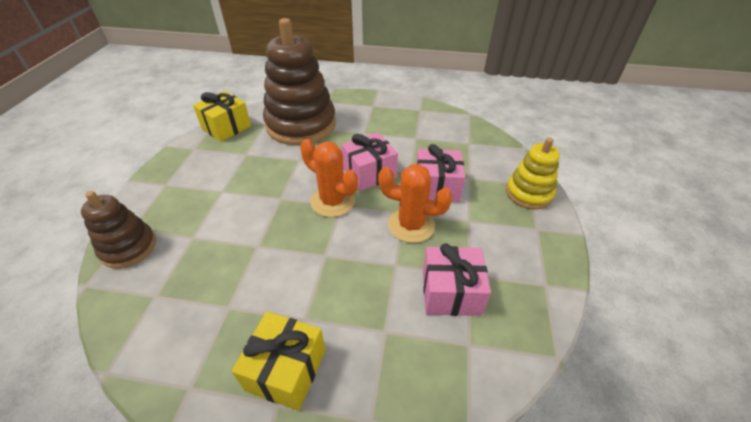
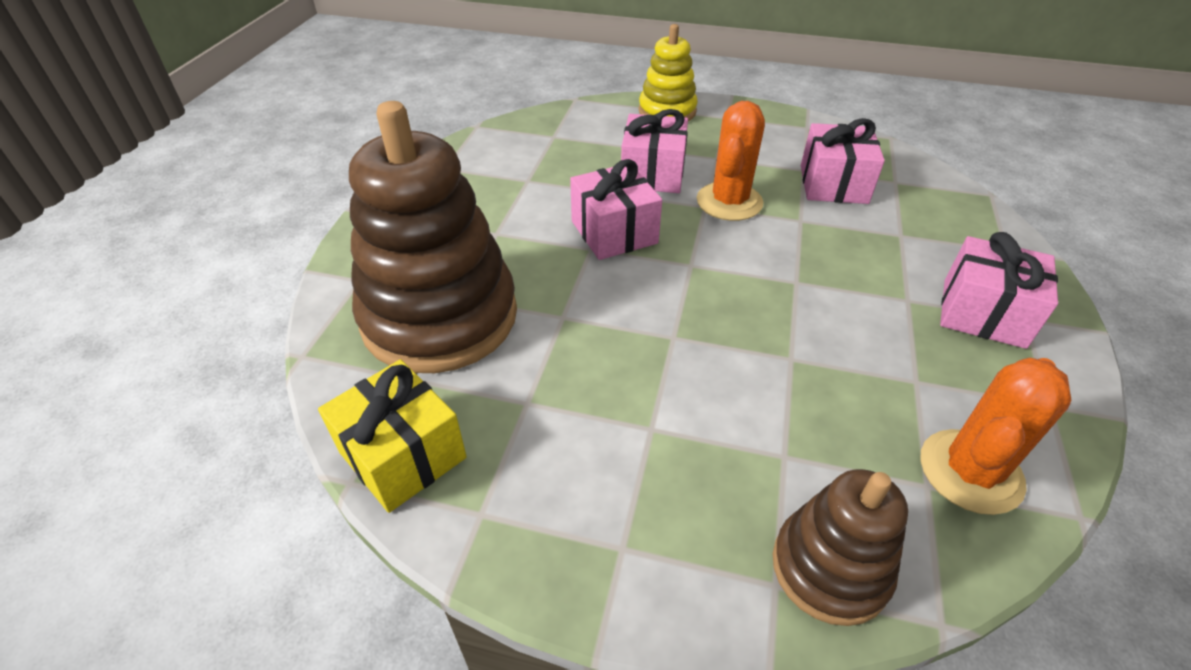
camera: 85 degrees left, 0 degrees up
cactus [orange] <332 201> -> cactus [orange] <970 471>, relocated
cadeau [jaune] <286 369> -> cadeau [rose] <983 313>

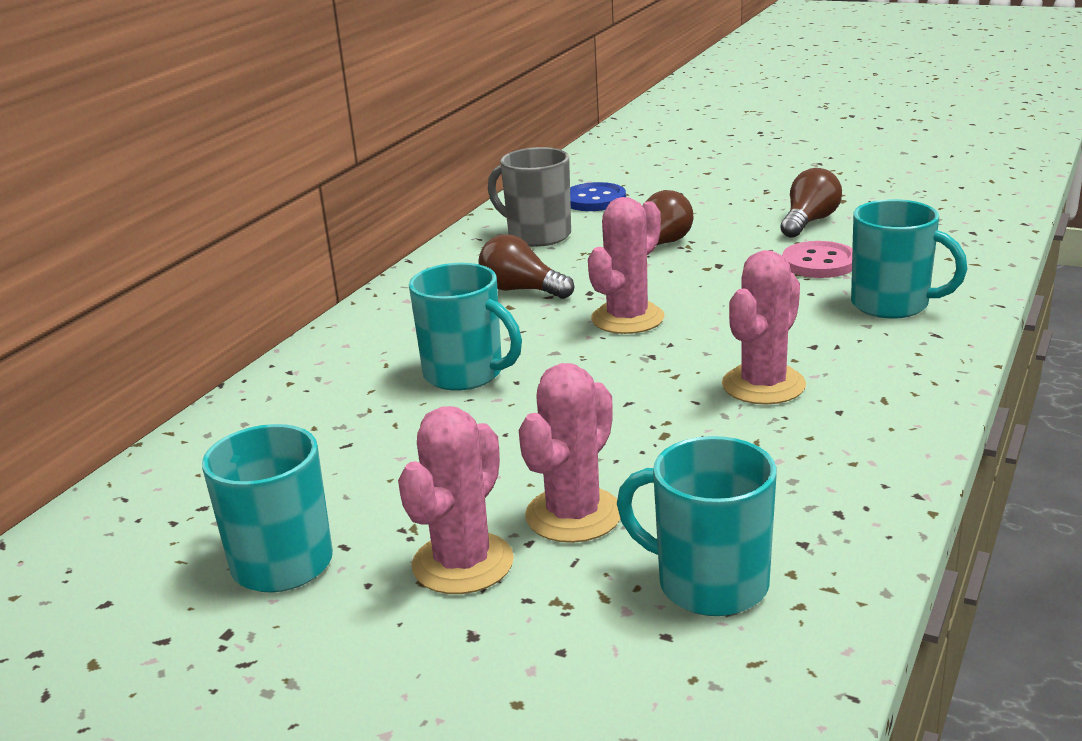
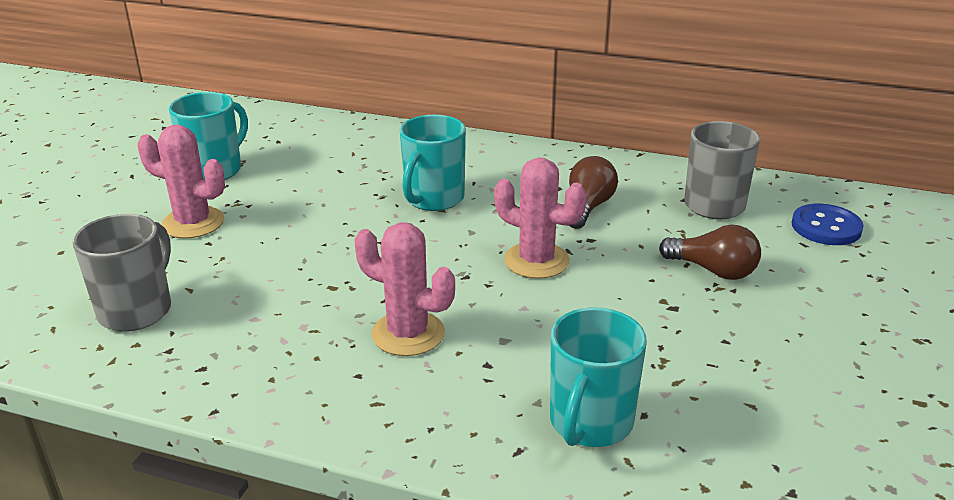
camera: 80 degrees right, 5 degrees up
cactus [rose] <573 515> -> none
ampoule [marron] <809 222> -> none
bouton [rose] <819 263> -> none
tasse [turquoise] <709 584> -> tasse [gris] <137 310>

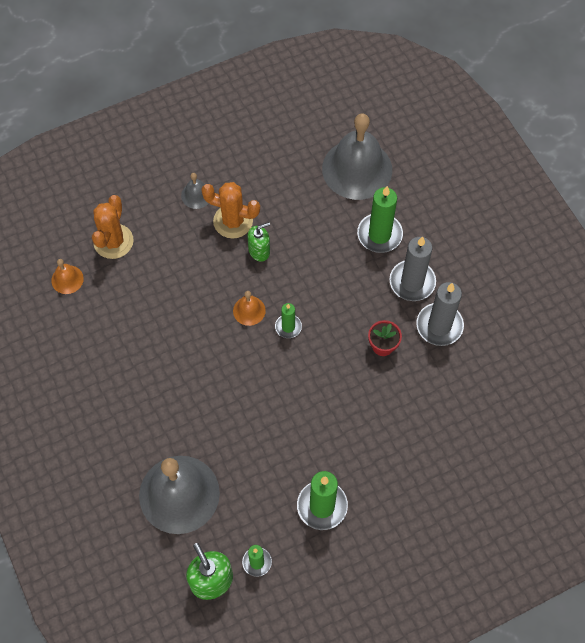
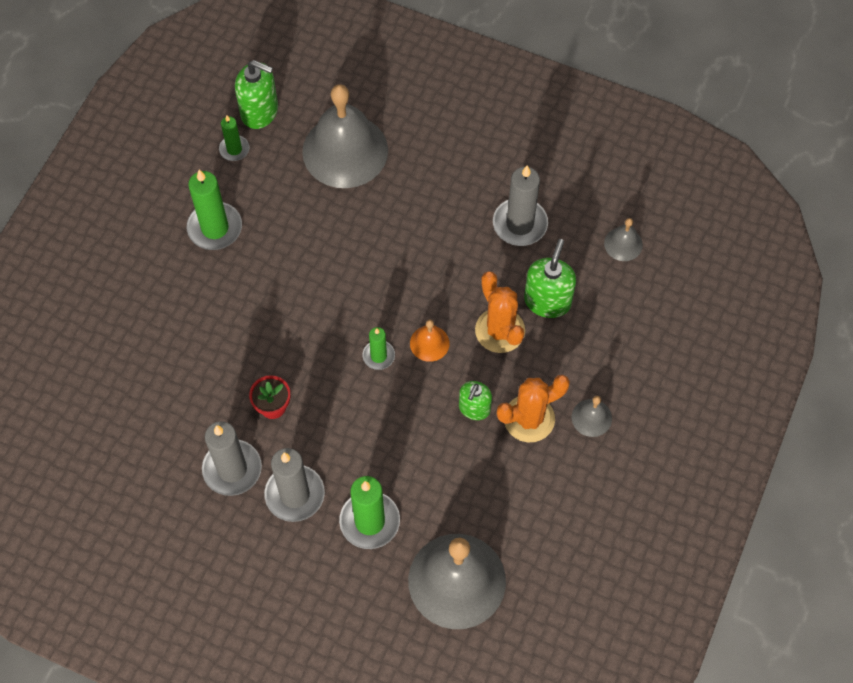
camera: 140 degrees right, 0 degrees up
none -> bougie [gris] <520 224>
none -> distributeur de savon [vert] <547 301>
cactus [orange] <113 241> -> cactus [orange] <500 330>, relocated
cloche [orange] <67 279> -> cloche [gris] <623 244>

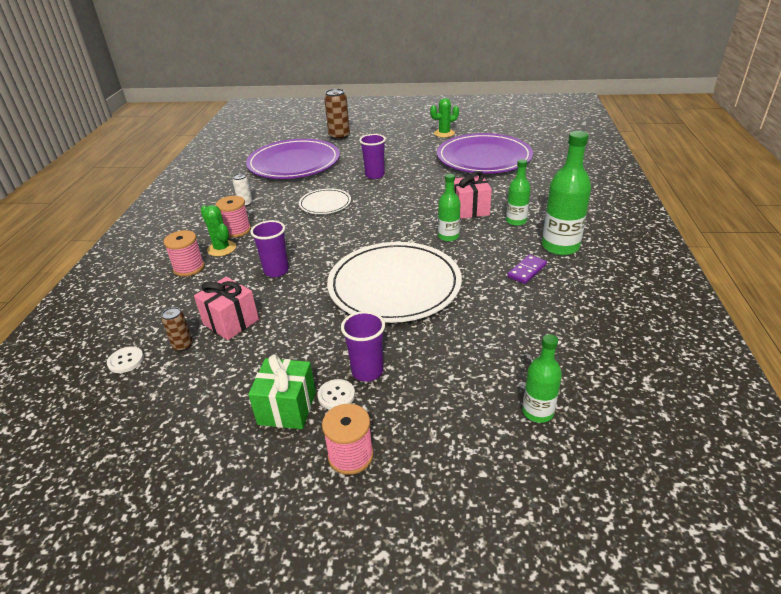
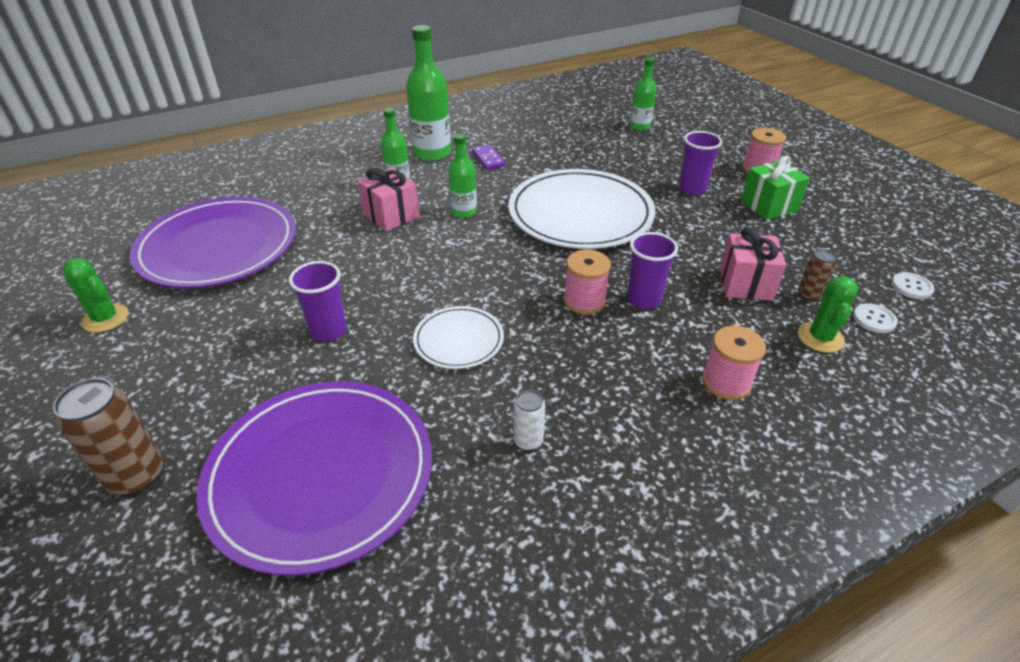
camera: 125 degrees left, 5 degrees up
cactus [vert] <221 249> -> cactus [vert] <820 337>, relocated
bobine [rose] <237 230> -> bobine [rose] <584 301>, relocated
bouton [blanc] <336 395> -> bouton [blanc] <911 287>, relocated
domino [violet] <527 271> -> domino [violet] <488 159>, 60 degrees clockwise

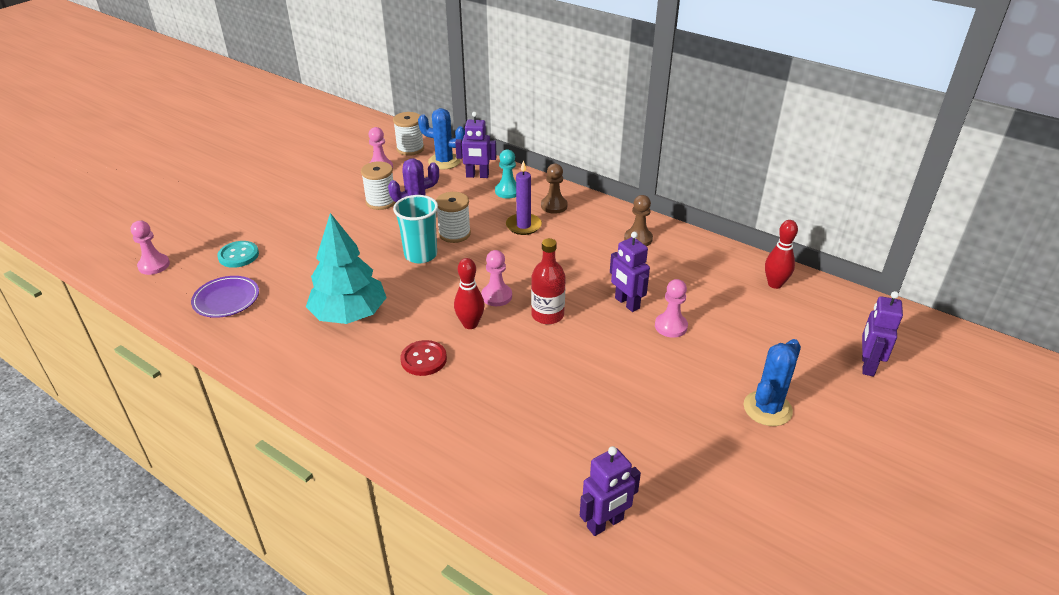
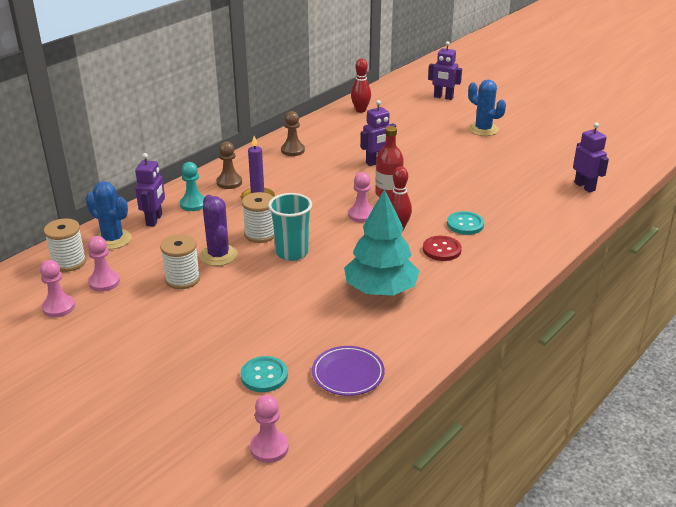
camera: 85 degrees left, 5 degrees down
none -> bouton [turquoise] <465 224>
pion [rose] <671 326> -> pion [rose] <58 307>, relocated
cactus [bleu] <444 161> -> cactus [bleu] <113 239>, 75 degrees counterclockwise

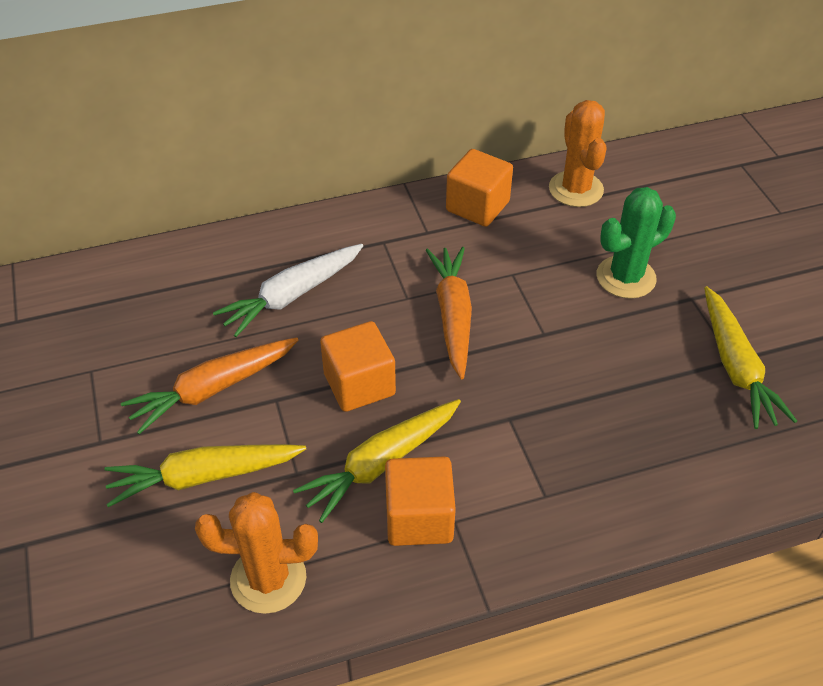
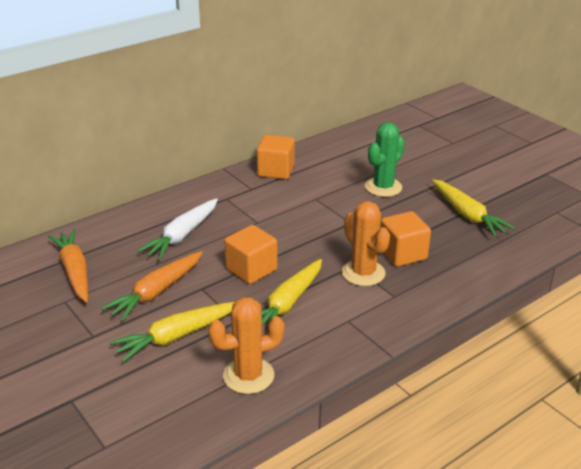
camera: 20 degrees left, 15 degrees down
cube [orange] <419 518> -> cube [orange] <402 254>, relocated
carotte [orange] <453 315> -> carotte [orange] <74 271>, relocated
cactus [orange] <576 189> -> cactus [orange] <363 273>, relocated

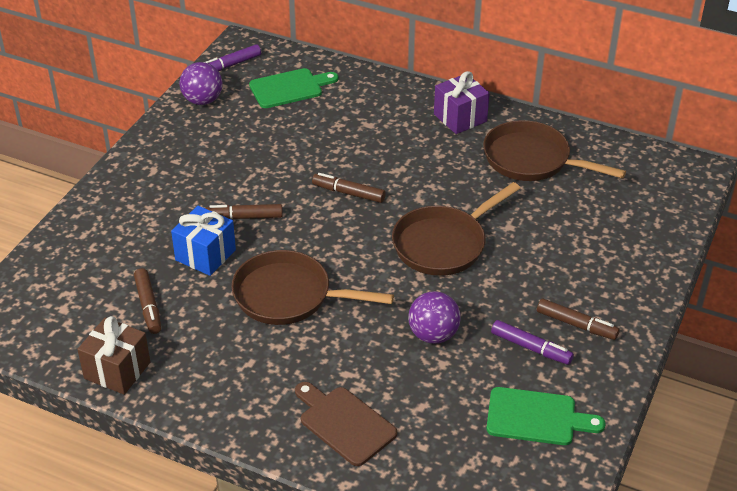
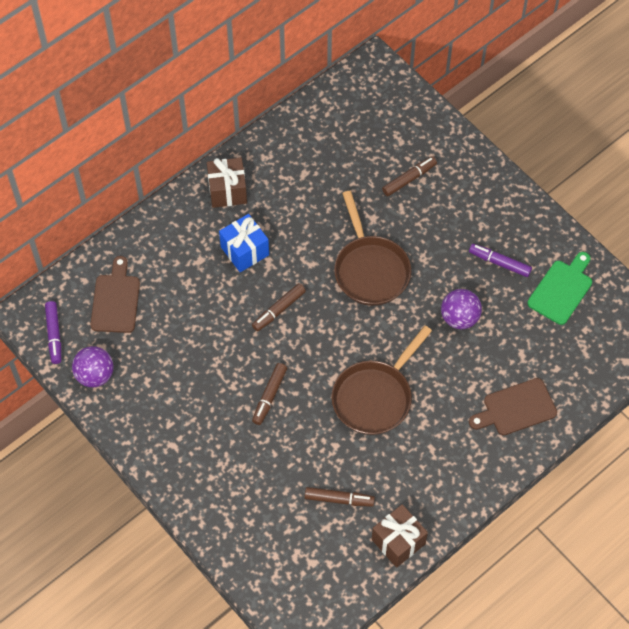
camera: 65 degrees left, 20 degrees up
poêle [marron] <532 160> -> none
cadeau [bleu] <205 255> -> cadeau [bleu] <245 251>, relocated
feutre [marron] <576 324> -> feutre [marron] <409 179>, relocated
planche à découper [vert] <289 88> -> planche à découper [marron] <116 300>
cadeau [violet] <460 118> -> cadeau [marron] <227 191>
feutre [violet] <531 348> -> feutre [violet] <499 263>, 120 degrees counterclockwise

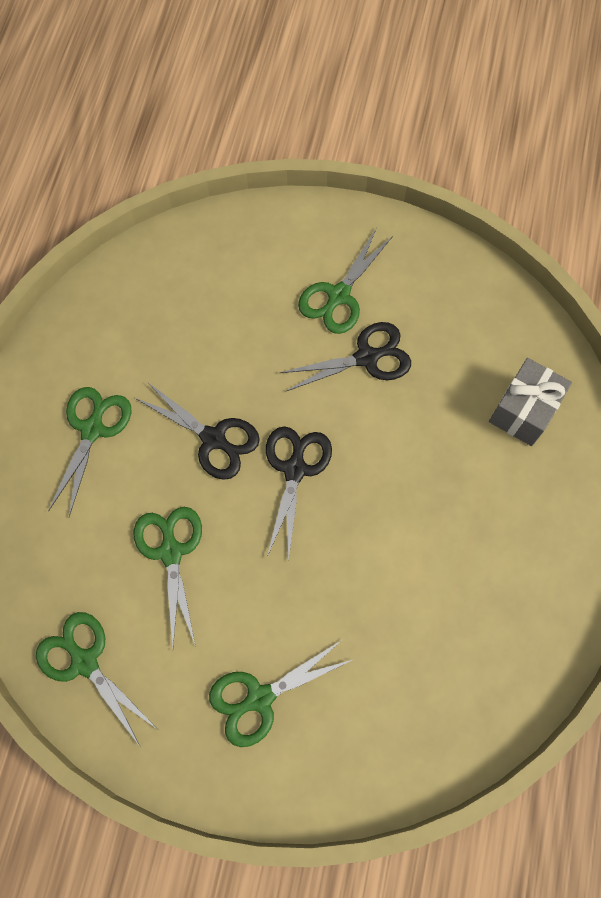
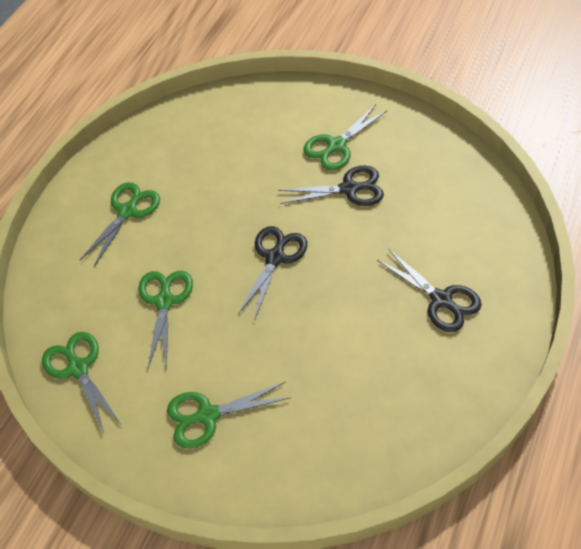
camera: 15 degrees right, 15 degrees down
cadeau [gris] <523 411> -> none
ciseaux [noir] <213 439> -> ciseaux [noir] <441 300>, relocated

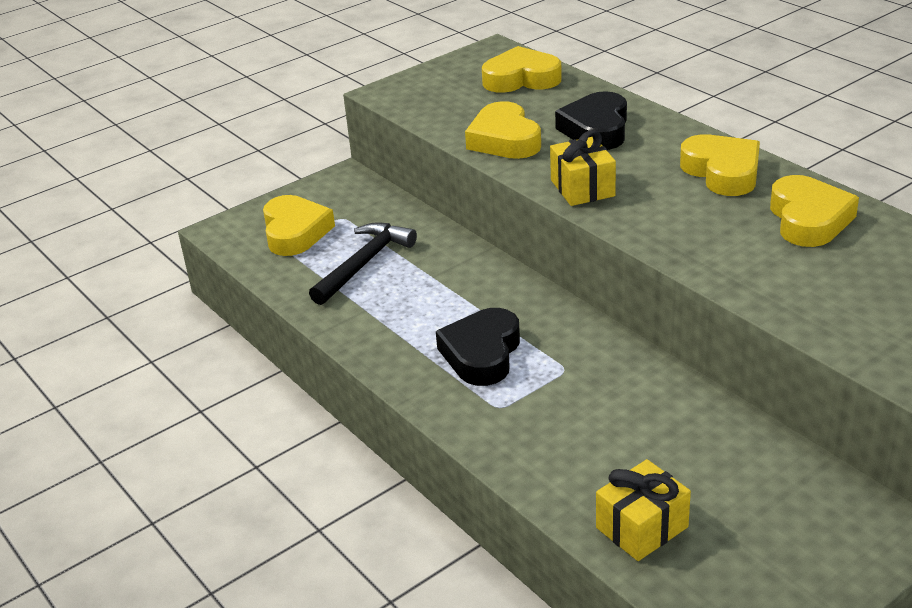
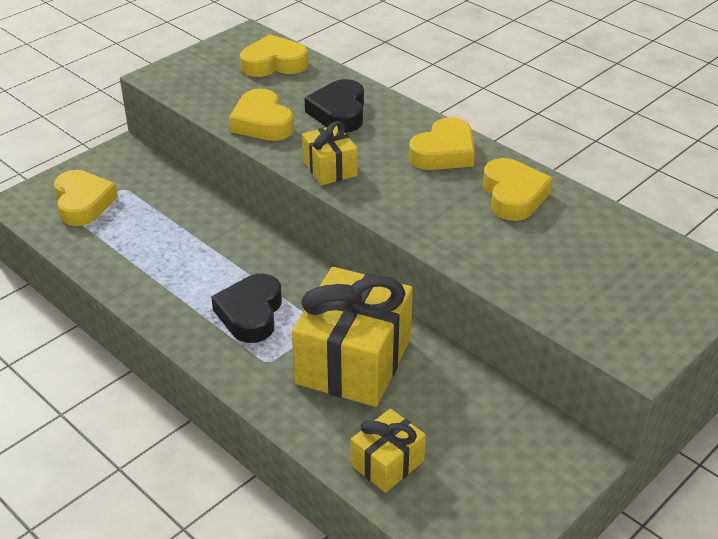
camera: 10 degrees left, 5 degrees up
marteau [noir] <364 263> -> none
none -> cadeau [jaune] <353 361>
cœur [jaune] <722 172> -> cœur [jaune] <444 152>, 75 degrees clockwise

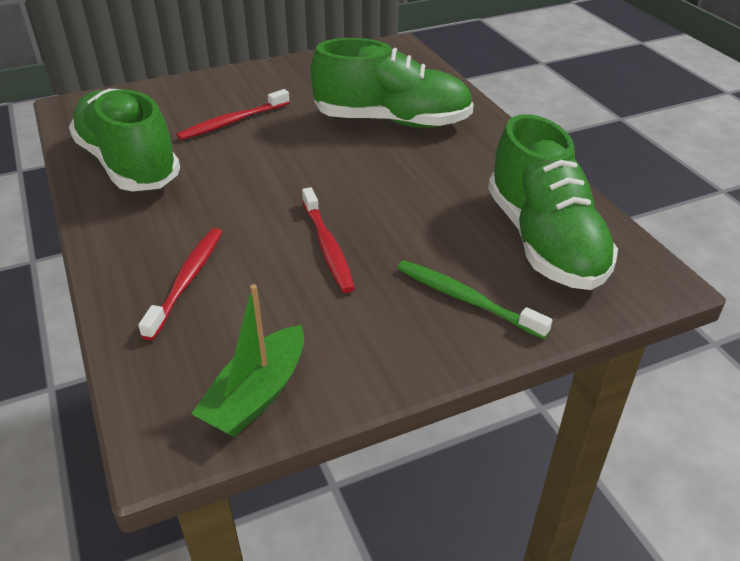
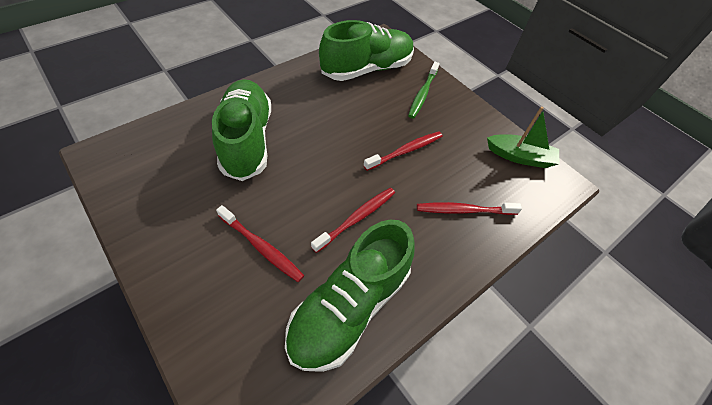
camera: 110 degrees left, 15 degrees up
none -> brosse à dents [rouge] <356 218>

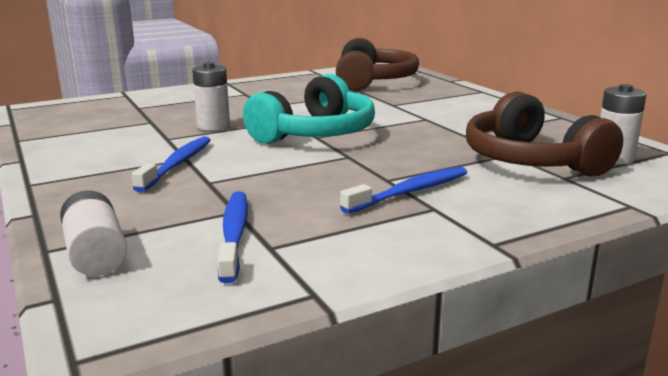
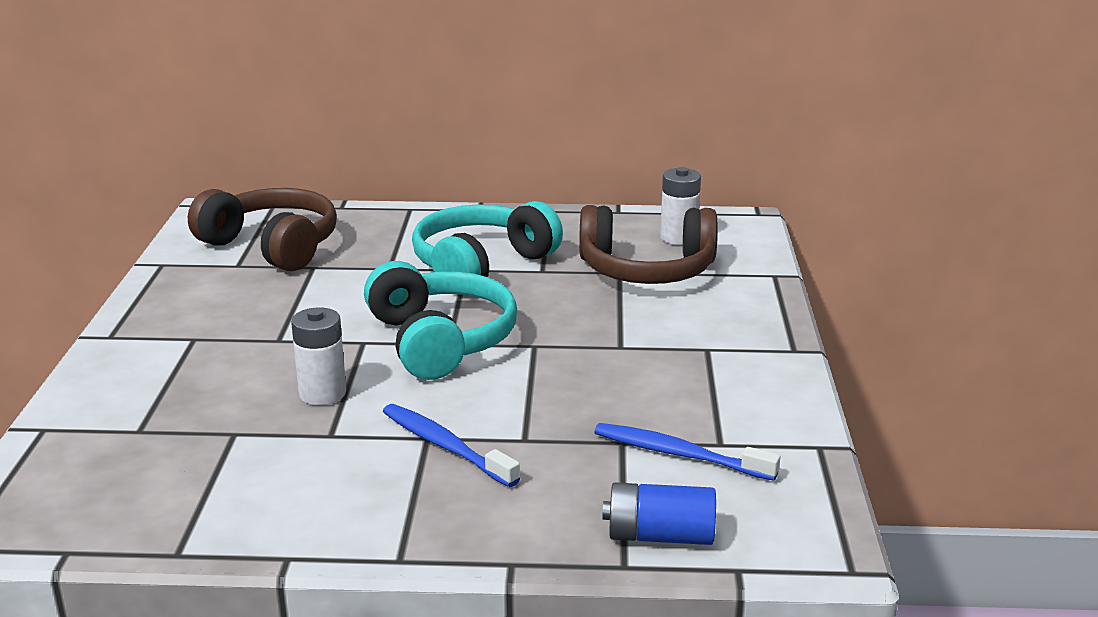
camera: 60 degrees left, 5 degrees up
brosse à dents [bleu] <410 192> -> none
none -> casque audio [turquoise] <481 265>
pile [blanc] <95 254> -> pile [bleu] <660 536>

